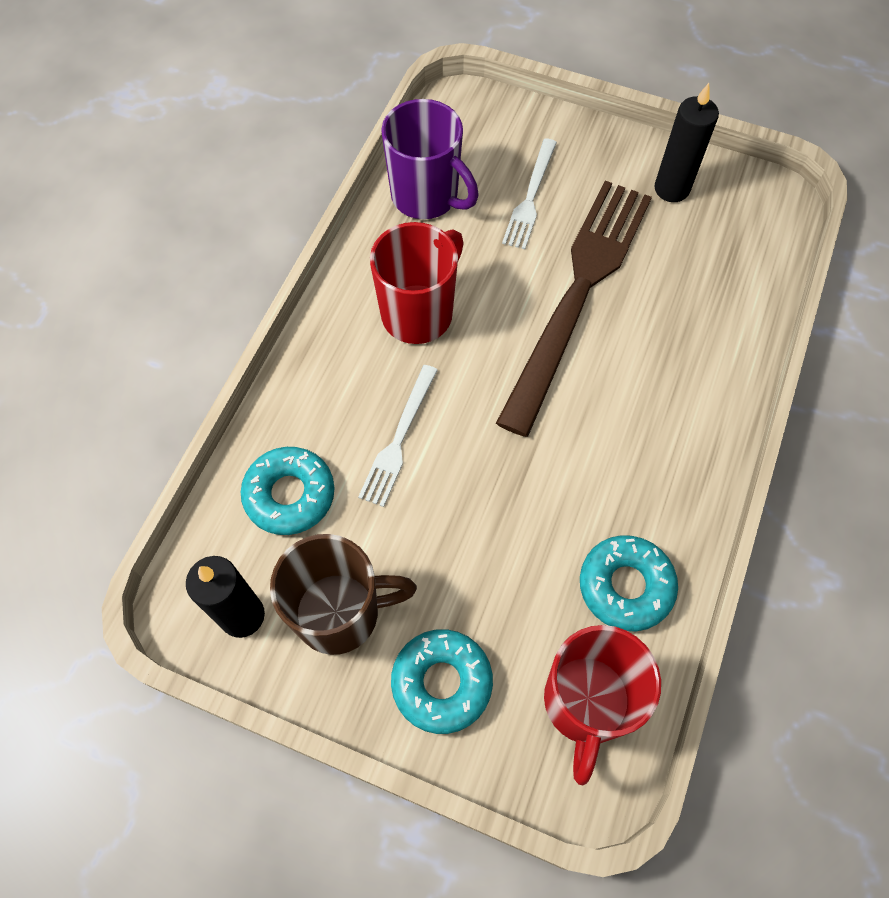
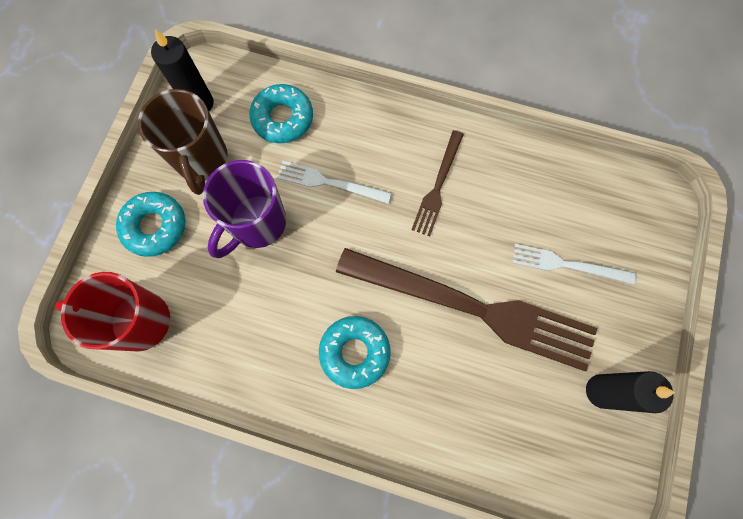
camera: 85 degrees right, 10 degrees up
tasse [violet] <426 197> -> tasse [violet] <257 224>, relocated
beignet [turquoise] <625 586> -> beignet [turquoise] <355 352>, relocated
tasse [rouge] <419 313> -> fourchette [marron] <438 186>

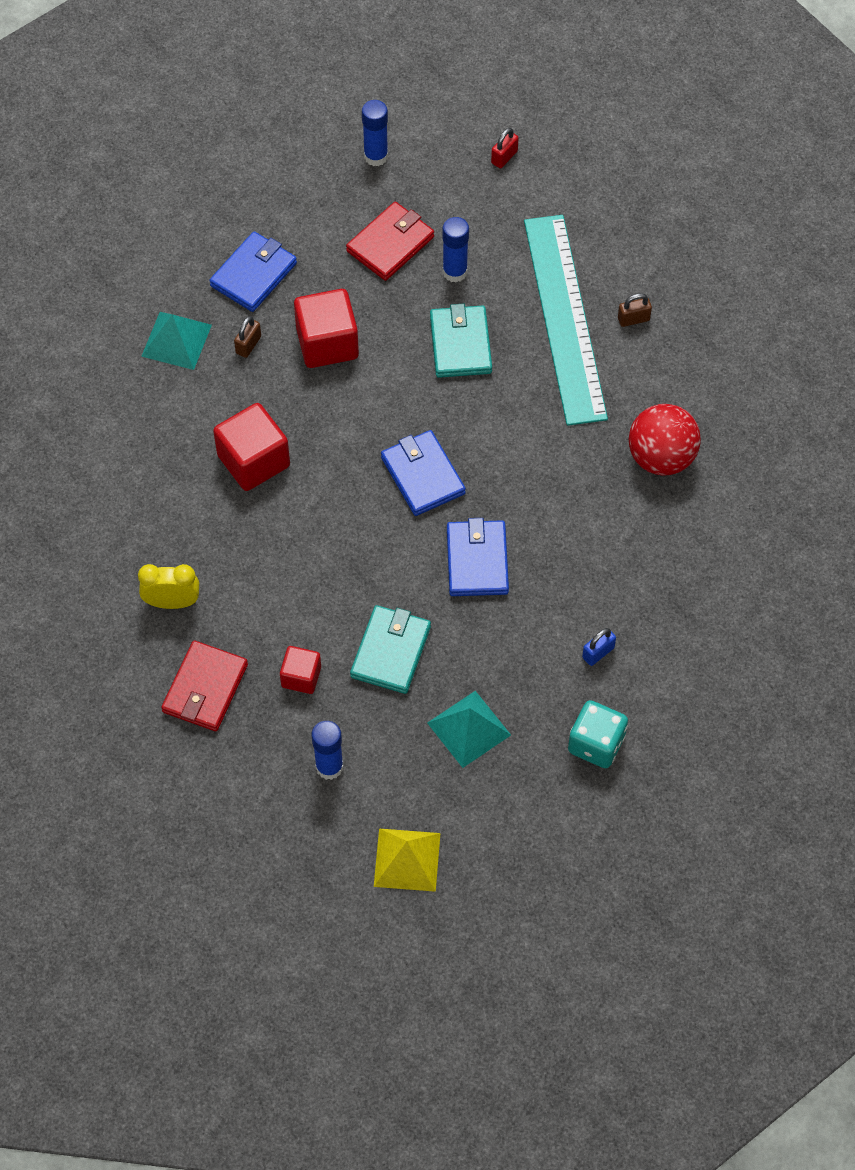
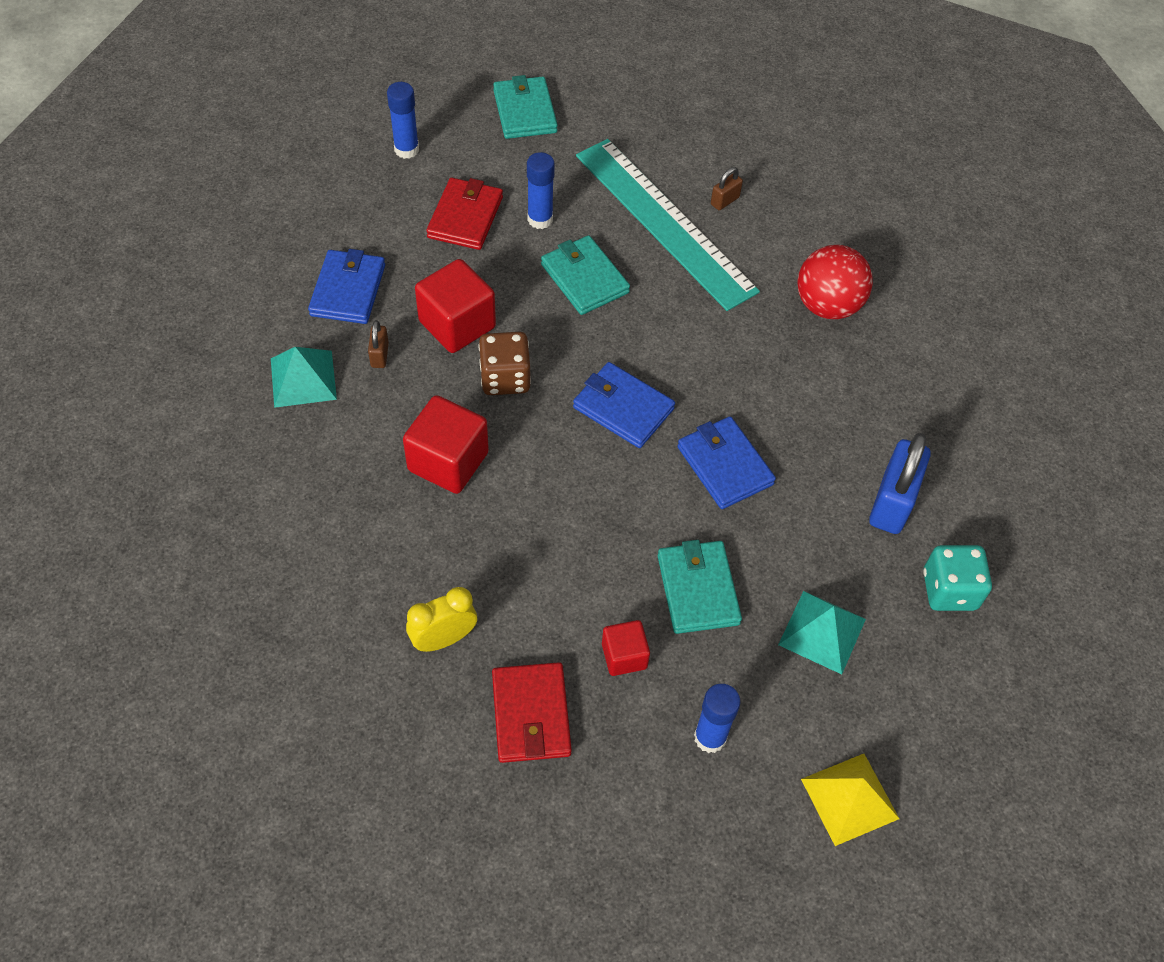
camera: 30 degrees left, 5 degrees down
none -> dé [marron] <505 378>
cadenas [rouge] <504 157> -> portefeuille [turquoise] <525 111>
cadenas [bleu] <598 653> -> cadenas [bleu] <892 502>, x2.07

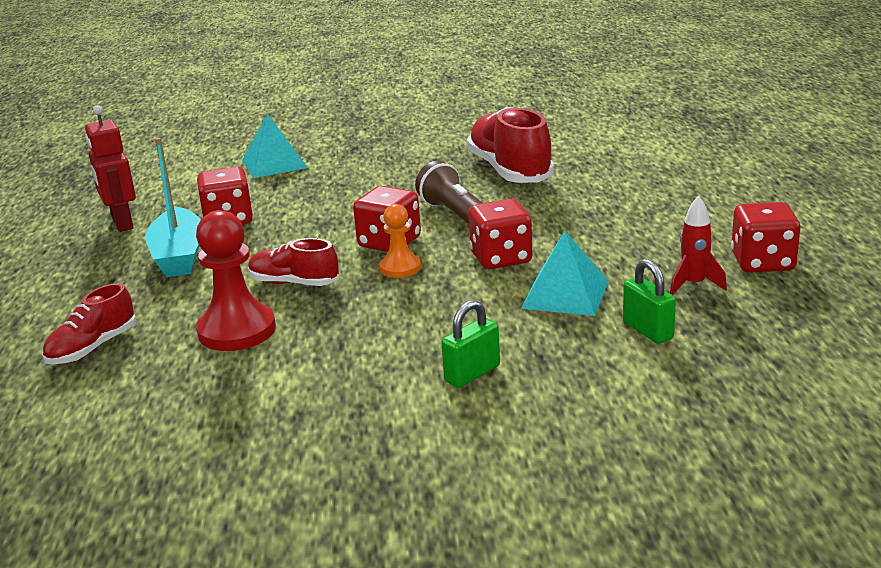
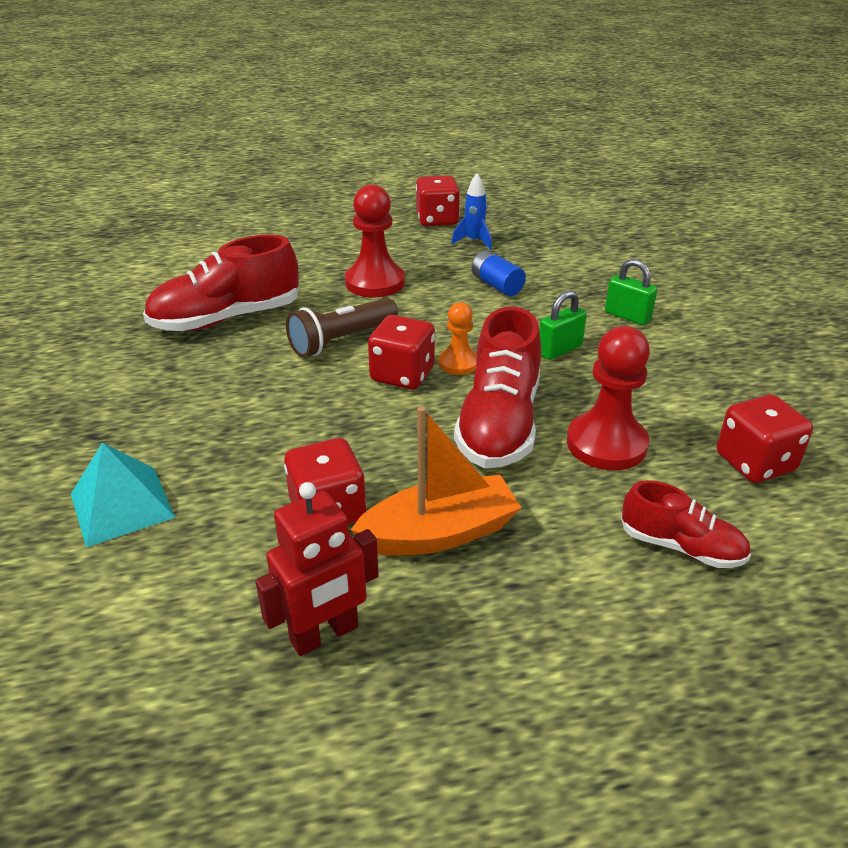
camera: 100 degrees left, 10 degrees up
none -> pion [rouge] <375 282>
dé [rouge] <501 258> -> dé [rouge] <755 463>, relocated
cadenas [vert] <647 330> -> cadenas [vert] <559 350>, relocated
pyramide [turquoise] <565 294> -> pile [bleu] <497 285>
bateau [turquoise] <179 256> -> bateau [orange] <439 533>
fusée [rouge] <694 285> -> fusée [bleu] <474 241>
chaussure [rouge] <294 283> -> chaussure [rouge] <499 424>, x1.75

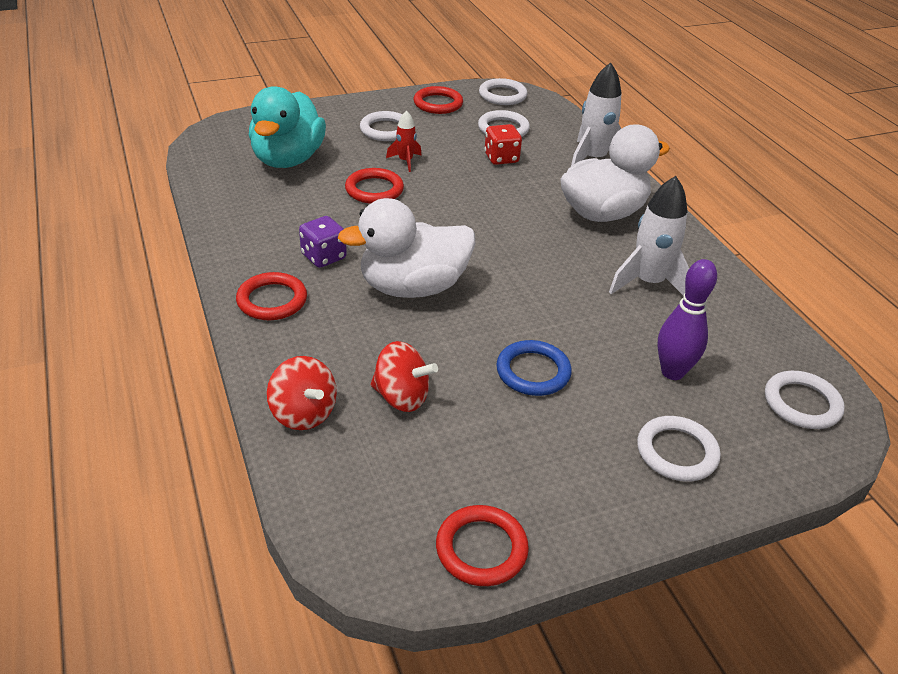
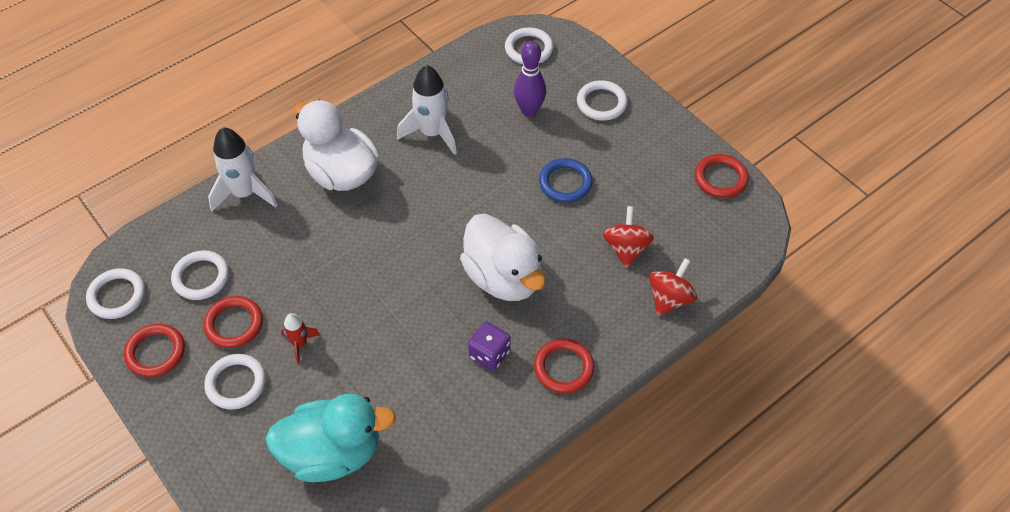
camera: 105 degrees left, 15 degrees up
dé [rouge] <501 158> -> none
anneau [rouge] <374 190> -> anneau [rouge] <234 324>, relocated

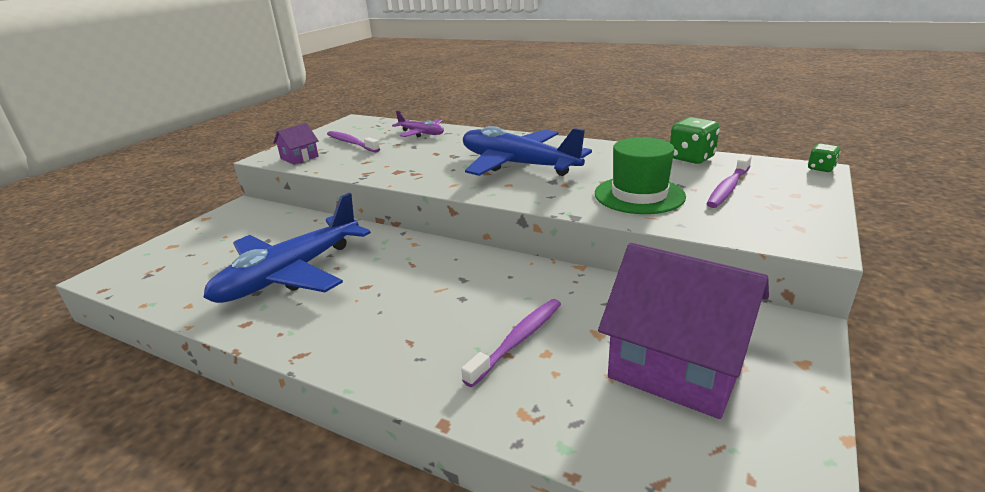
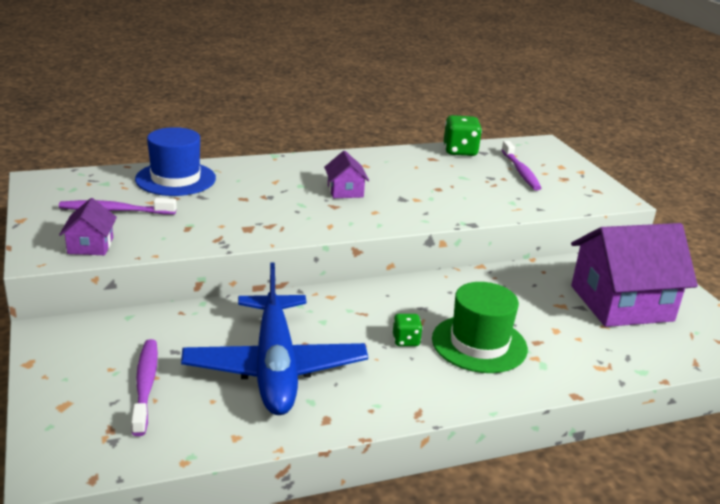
camera: 50 degrees left, 0 degrees up
brosse à dents [violet] <518 340> -> brosse à dents [violet] <145 385>, relocated
chapeau [vert] <639 195> -> chapeau [vert] <479 344>, relocated
dé [vert] <821 168> -> dé [vert] <406 341>, relocated
avion [violet] <421 133> -> chapeau [bleu] <175 179>
avion [bleu] <517 165> -> maison [violet] <345 191>

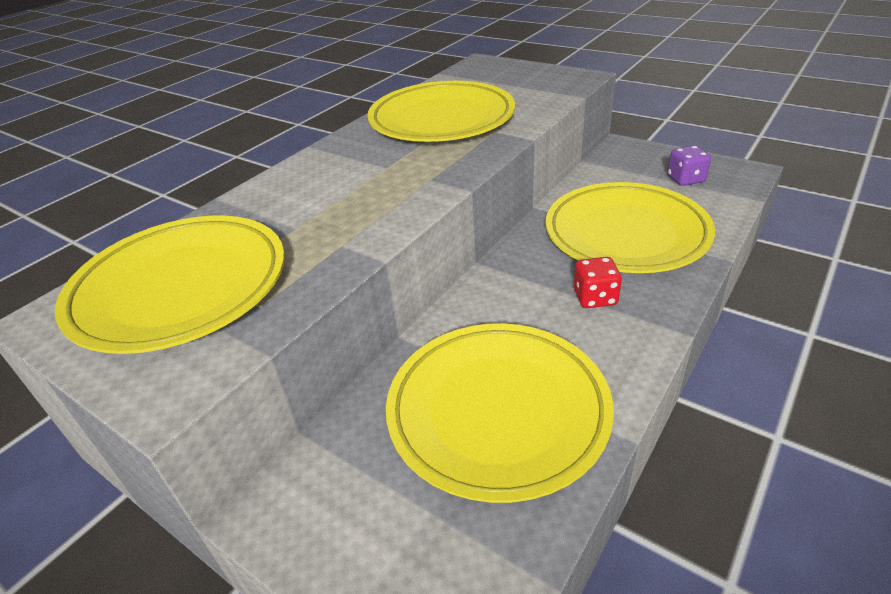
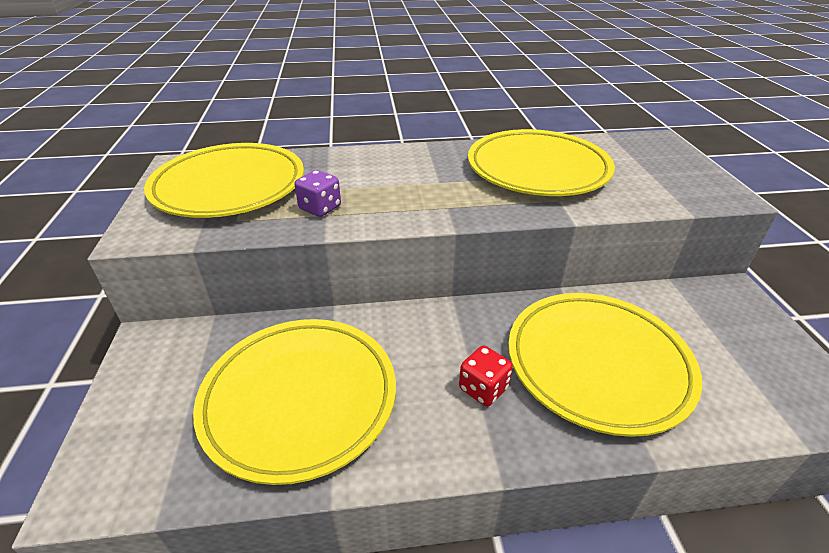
camera: 45 degrees right, 0 degrees up
dé [violet] <685 179> -> dé [violet] <320 208>, relocated

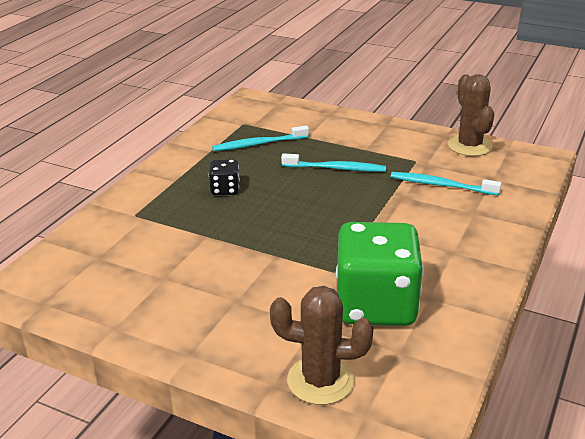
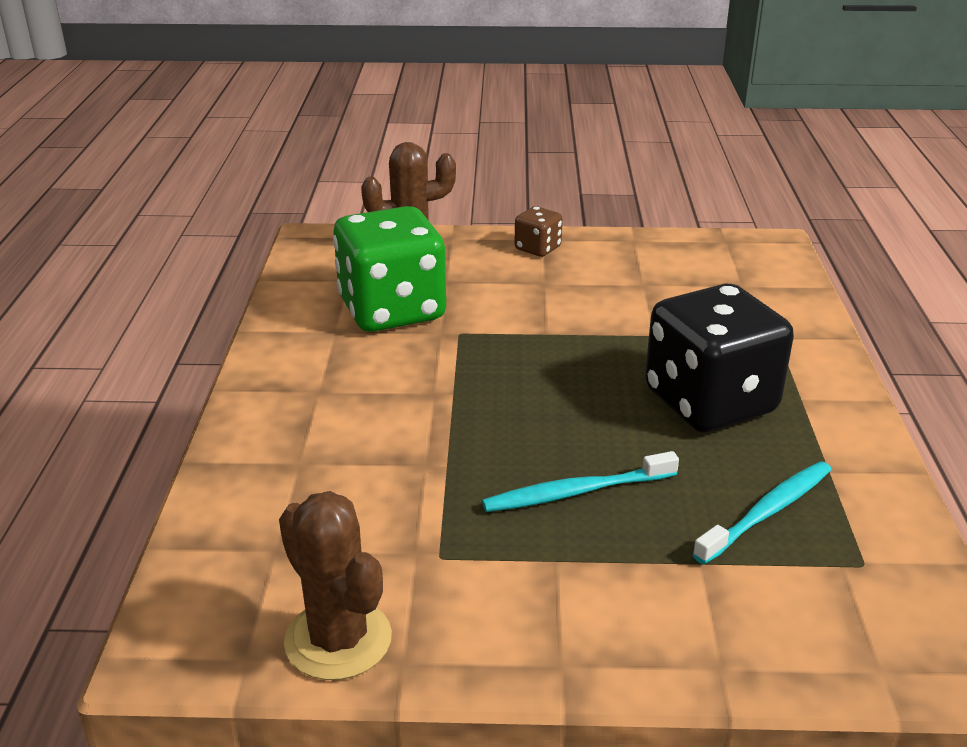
camera: 155 degrees right, 0 degrees up
brosse à dents [turquoise] <441 185> -> none
none -> dé [marron] <537 248>
dé [noir] <225 189> -> dé [noir] <709 402>, x2.24

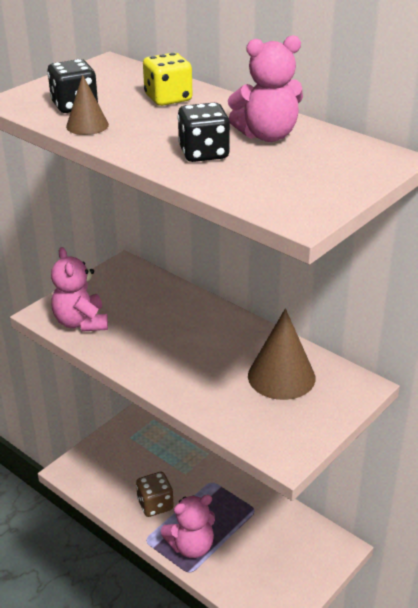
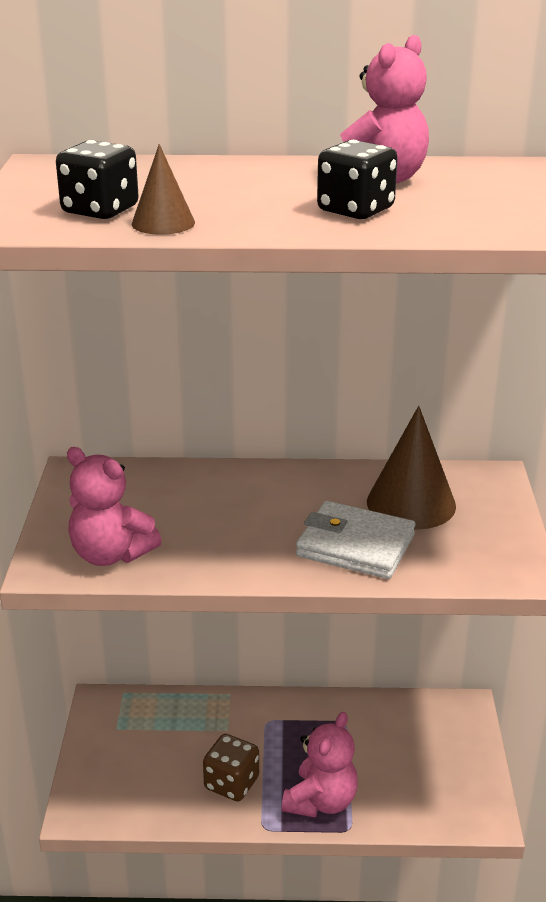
camera: 40 degrees left, 5 degrees down
dé [jaune] <168 98> -> none
none -> portefeuille [blanc] <355 545>

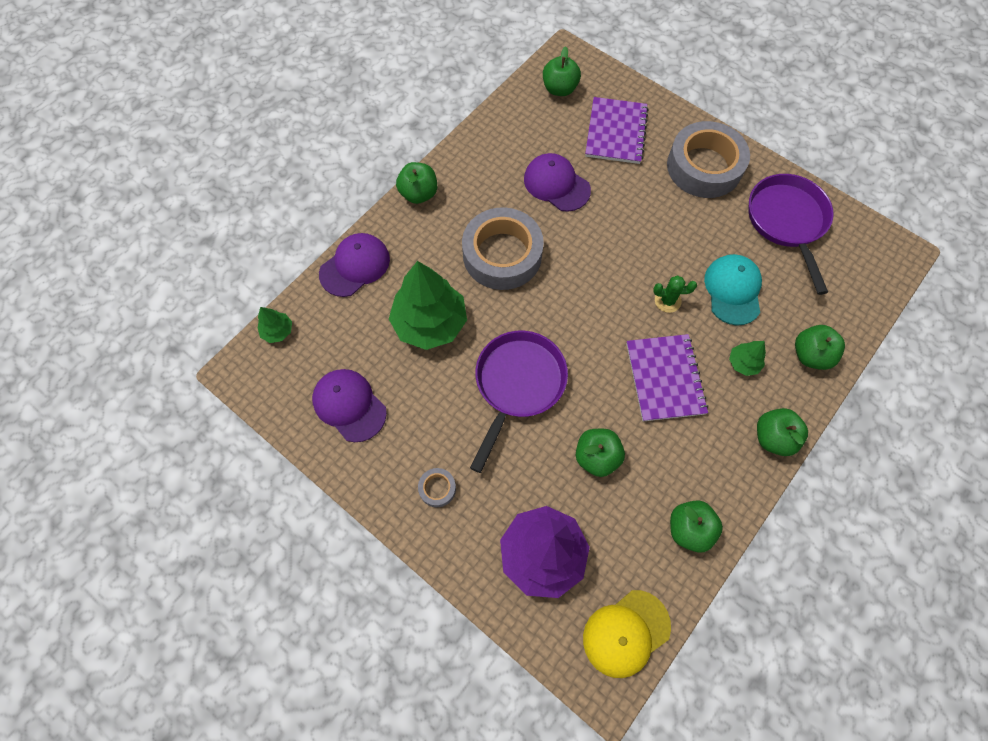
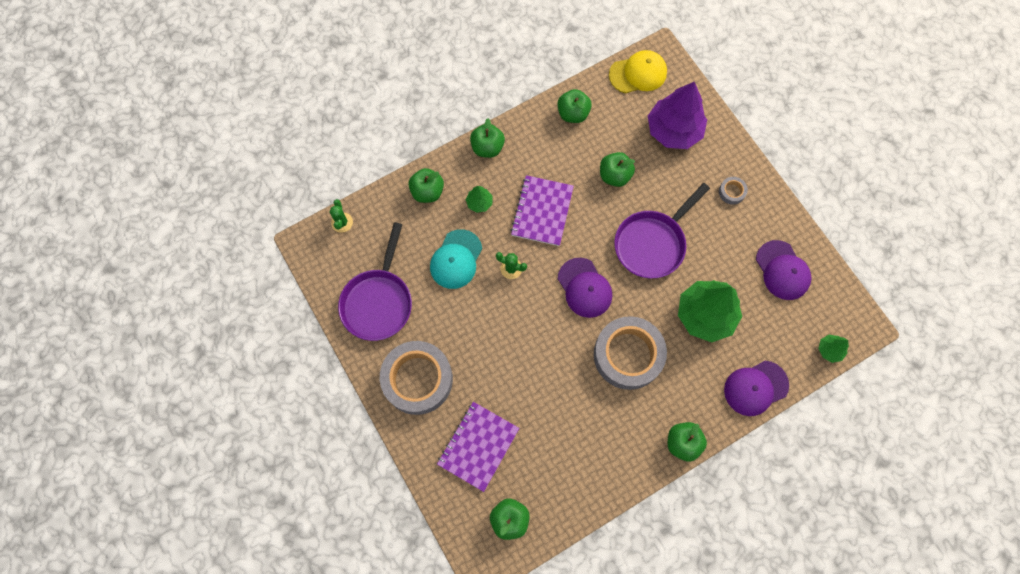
camera: 160 degrees left, 5 degrees up
none -> cactus [vert] <342 222>
casquette [violet] <556 184> -> casquette [violet] <584 288>, relocated

